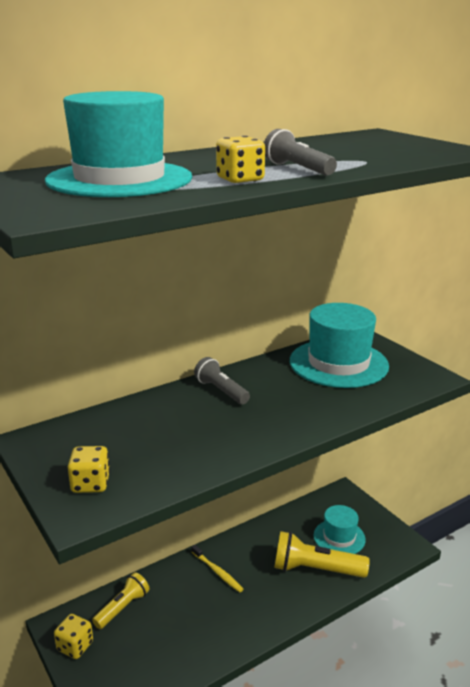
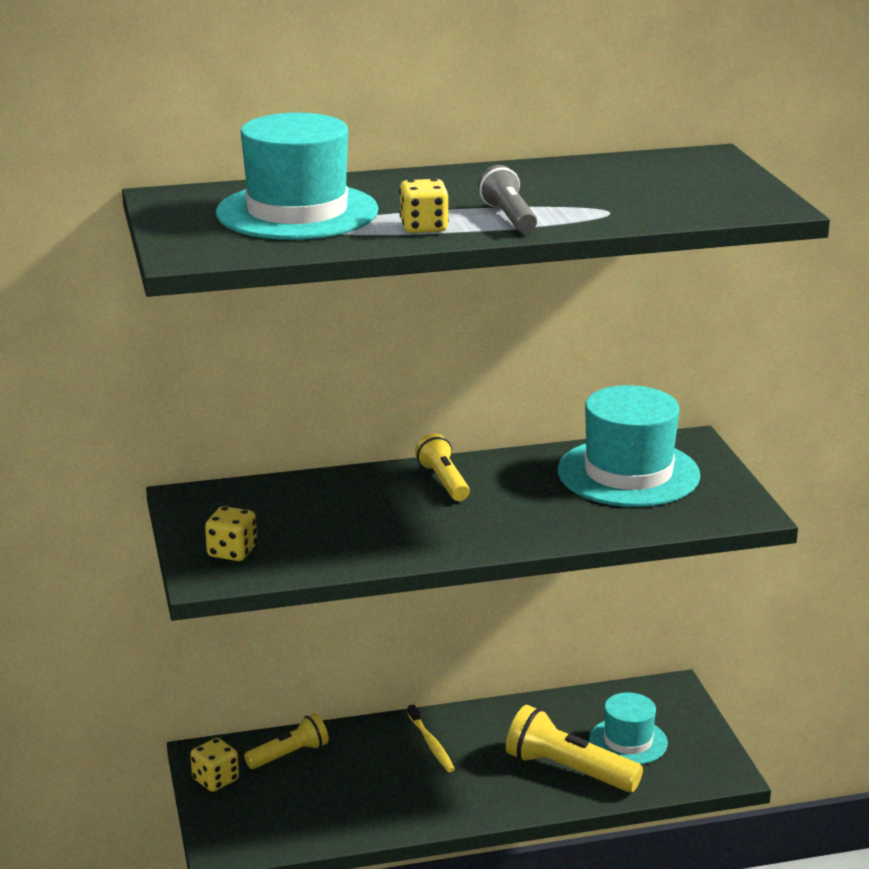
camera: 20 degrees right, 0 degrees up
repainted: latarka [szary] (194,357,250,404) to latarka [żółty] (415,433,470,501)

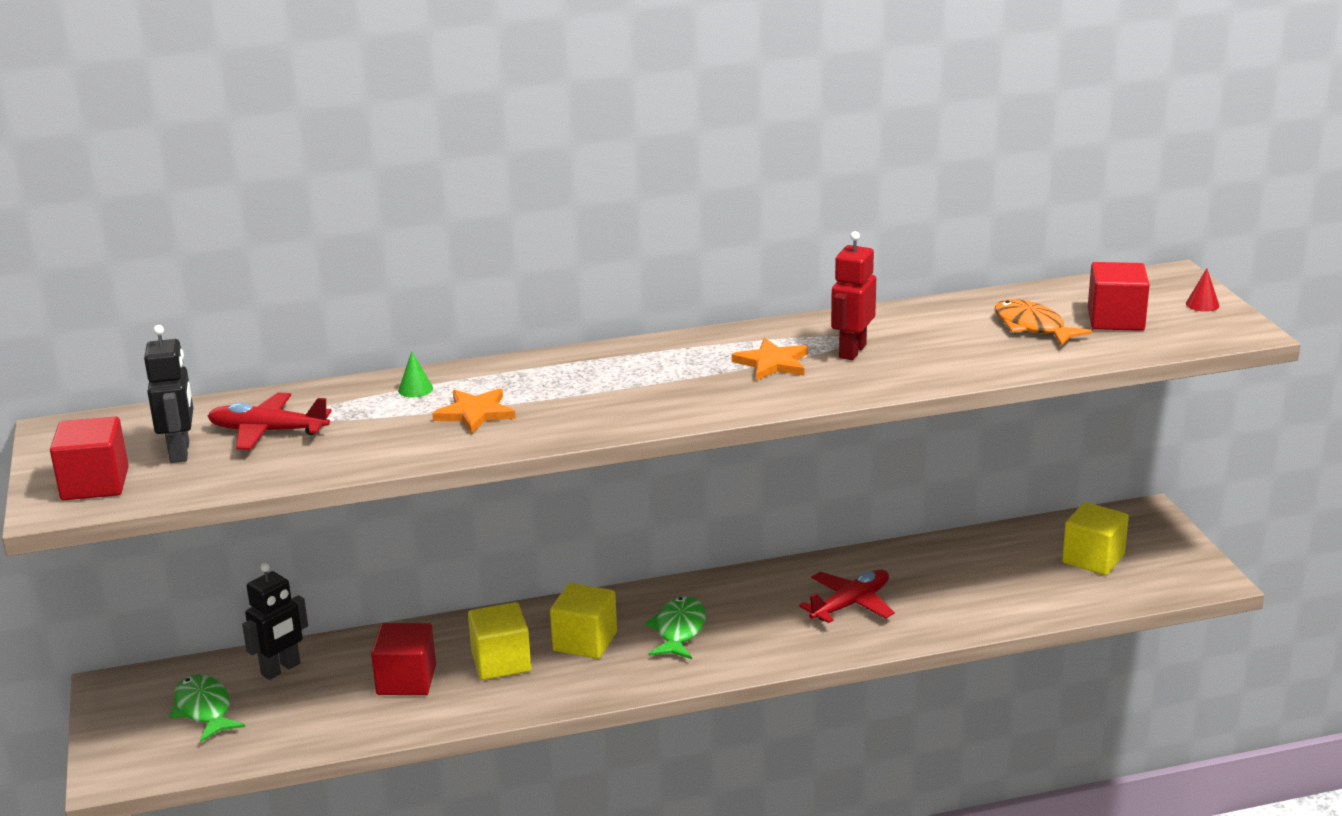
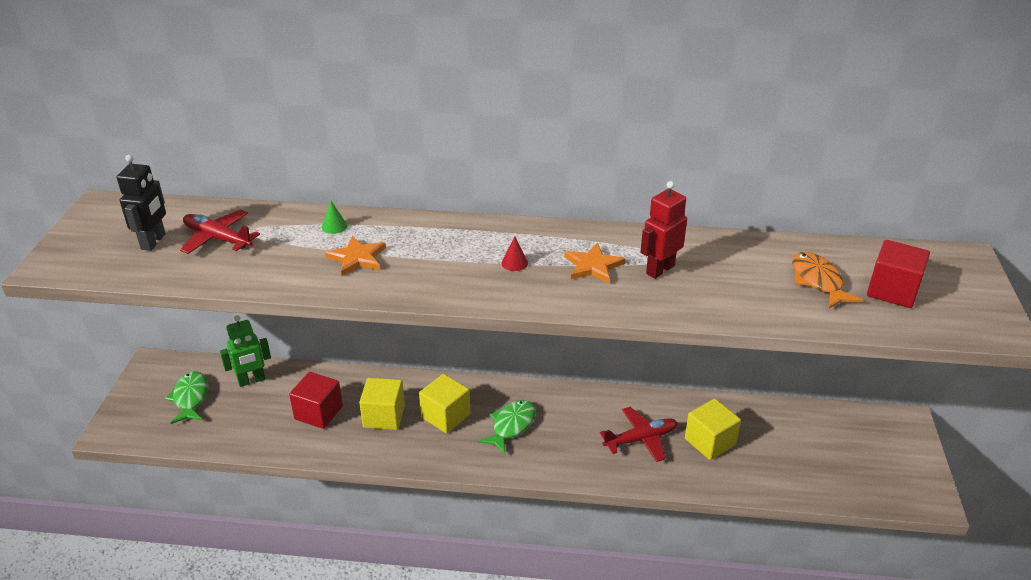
camera: 20 degrees right, 10 degrees up
gone: sześcian [czerwony] (50,416,129,500)
shifted: sześcian [żółty] (1062,502,1129,575) to (685,399,741,460); stożek [czerwony] (1186,268,1220,312) to (501,236,528,271)
repainted: robot [czarny] (242,563,308,680) to robot [zielony] (220,315,271,387)

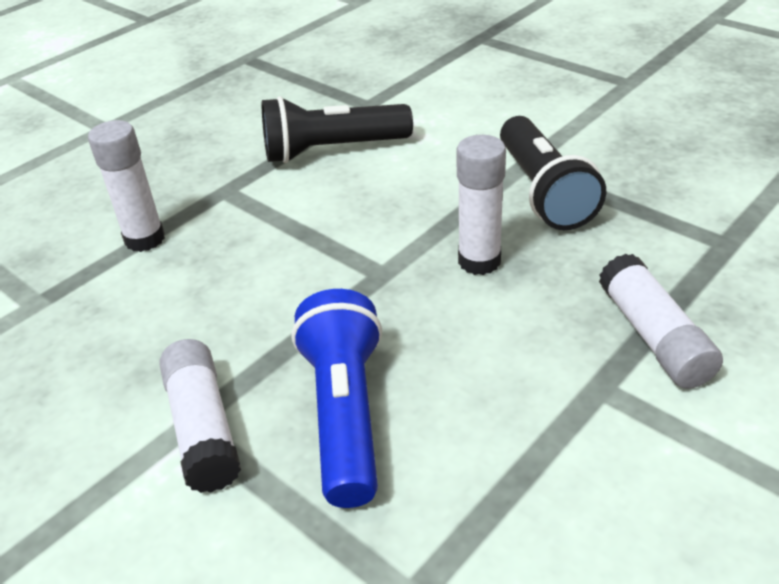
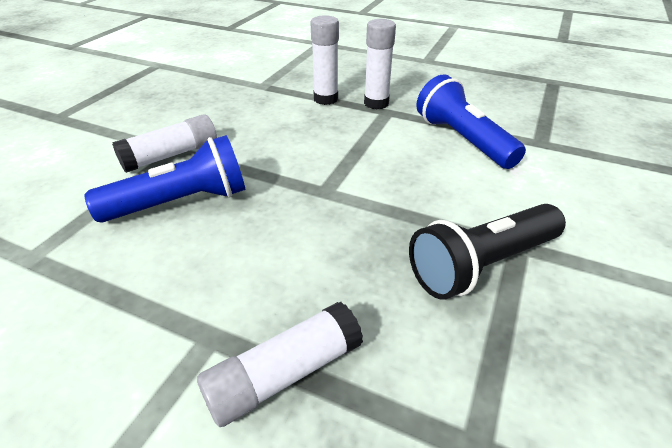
camera: 70 degrees right, 0 degrees up
shifted: klej w sztyfcie [biały] (456,135,506,275) to (364,19,396,109)
repainted: latarka [czarny] (262,96,413,163) to latarka [niebieski] (416,74,526,169)

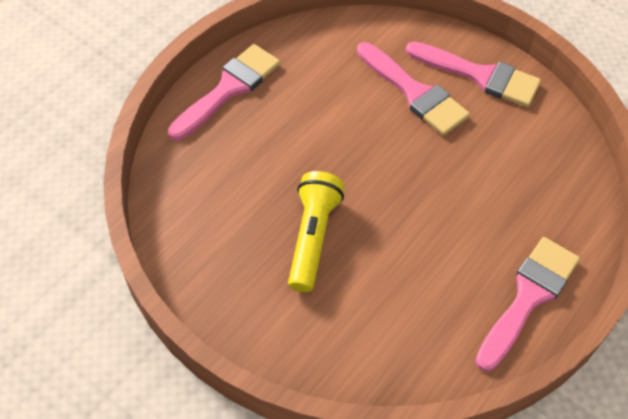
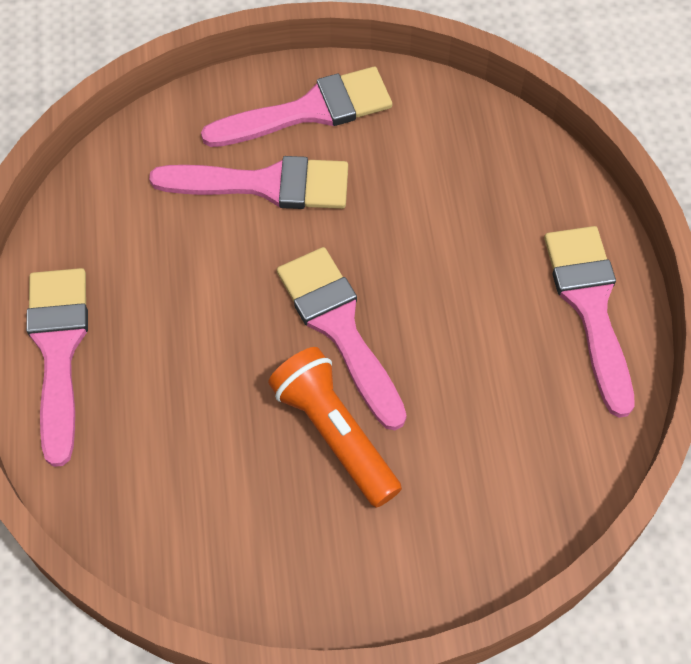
camera: 45 degrees left, 5 degrees up
new: pędzel [różowy] (277,247,407,430)
repainted: latarka [żółty] (288,171,344,292) to latarka [pomarańczowy] (268,347,402,508)

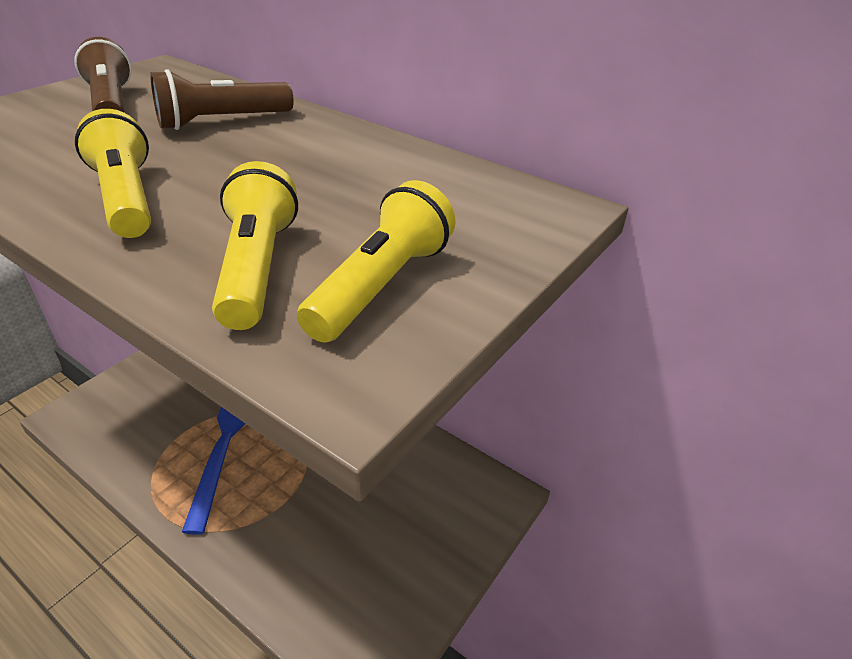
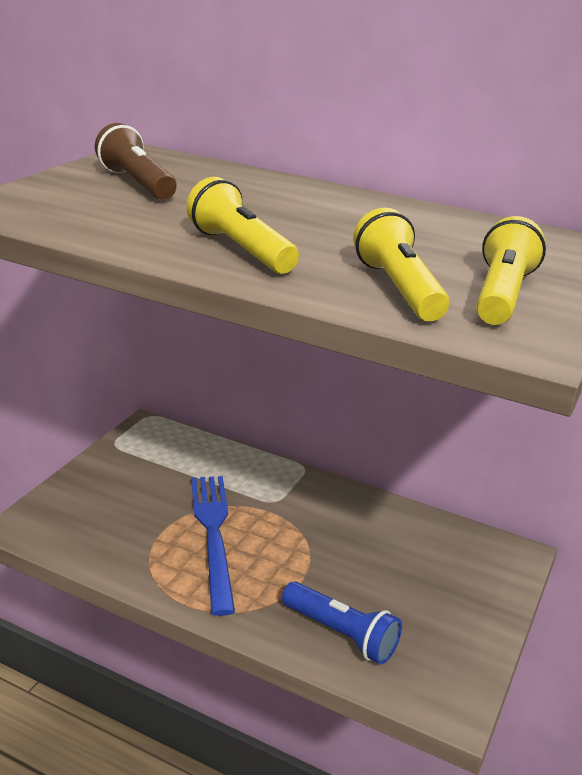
camera: 10 degrees left, 10 degrees down
gone: latarka [brązowy] (150,69,294,130)
new: latarka [niebieski] (282,582,402,664)

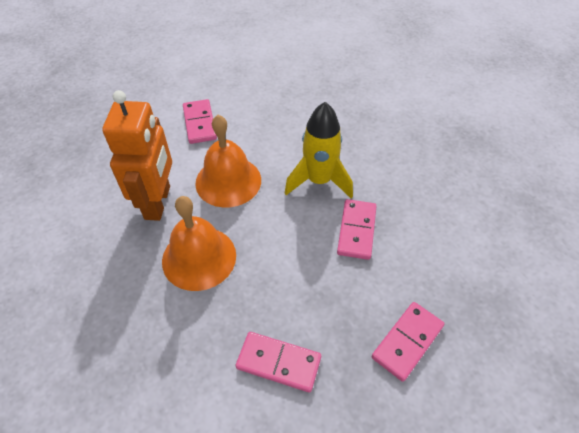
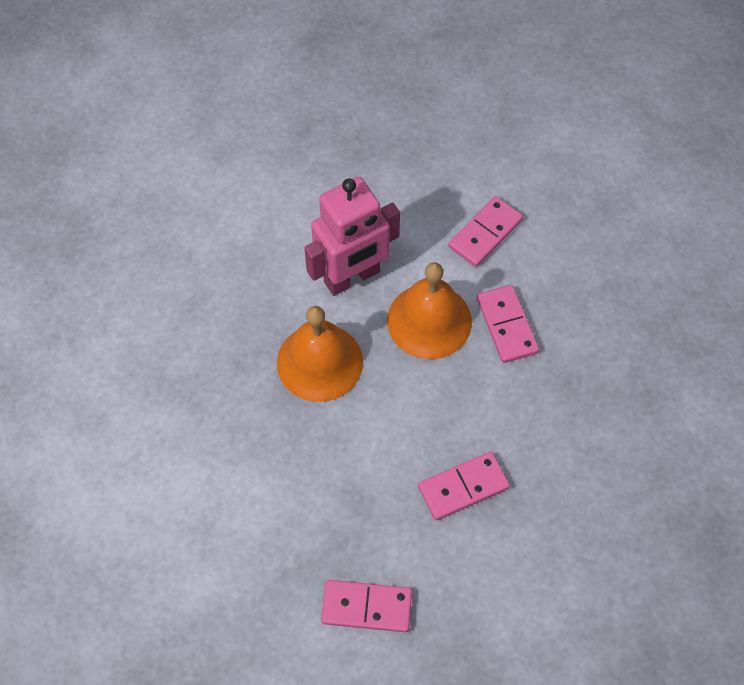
camera: 55 degrees right, 10 degrees up
gone: rakieta [żółty] (285,102,353,198)
shifted: kostka domina [różowy] (236,332,321,392) to (477,285,539,363)
repainted: robot [pomarańczowy] (102,90,172,221) to robot [różowy] (304,177,400,296)

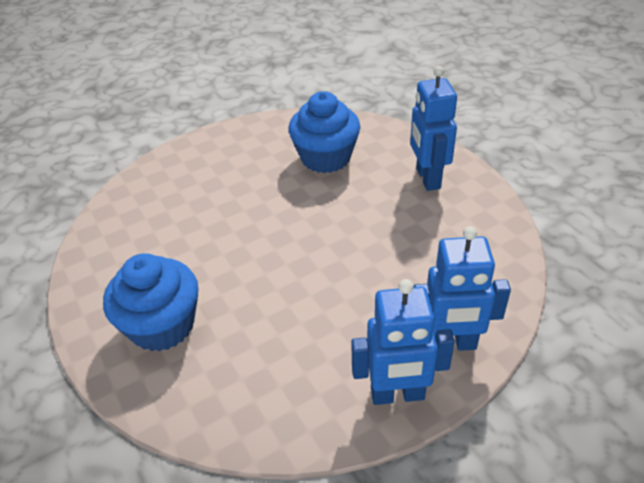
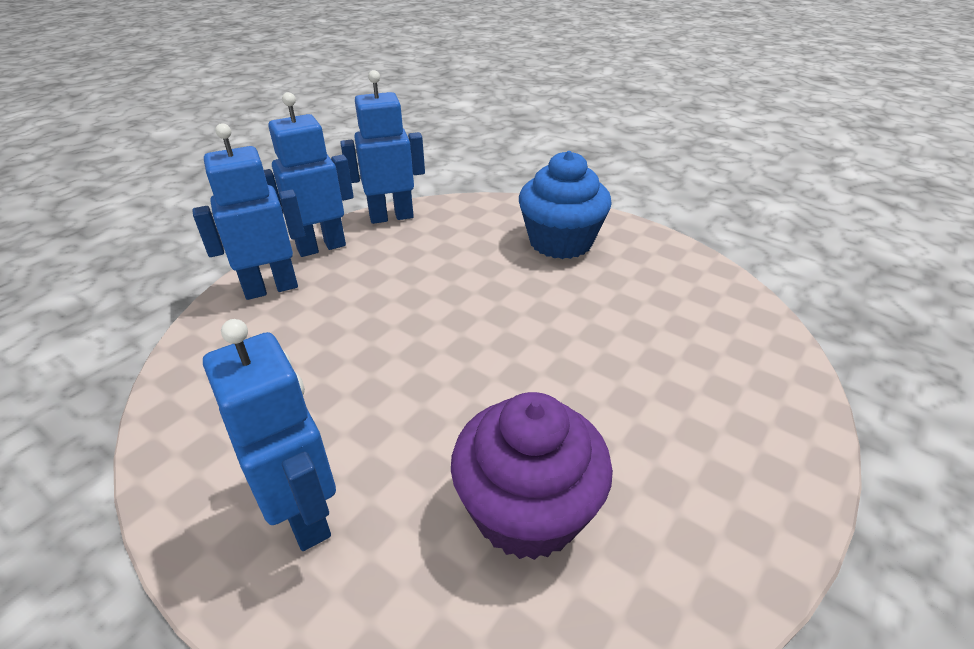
camera: 155 degrees right, 5 degrees down
new: robot [niebieski] (340,70,425,224)
repainted: muffinka [niebieski] (289,91,360,173) to muffinka [fioletowy] (451,392,613,560)

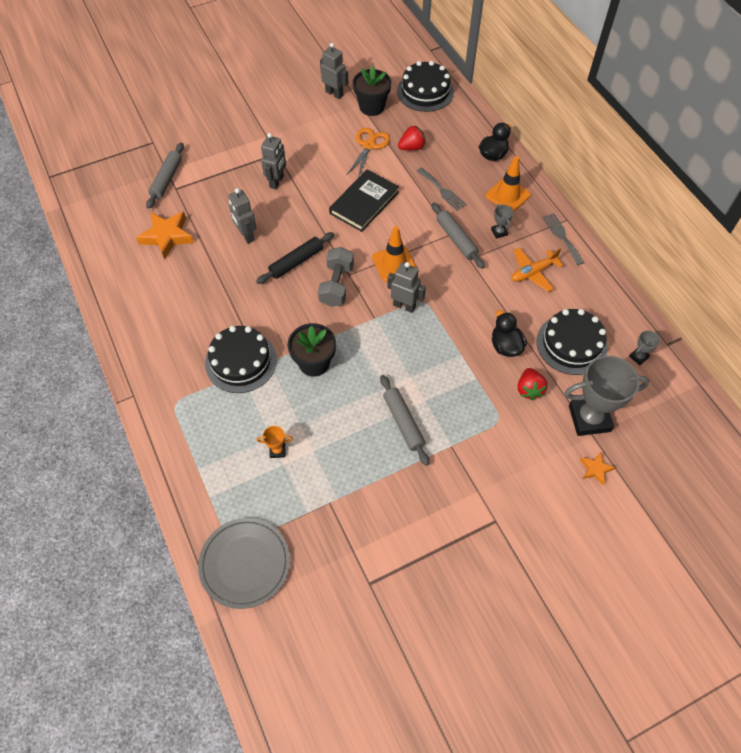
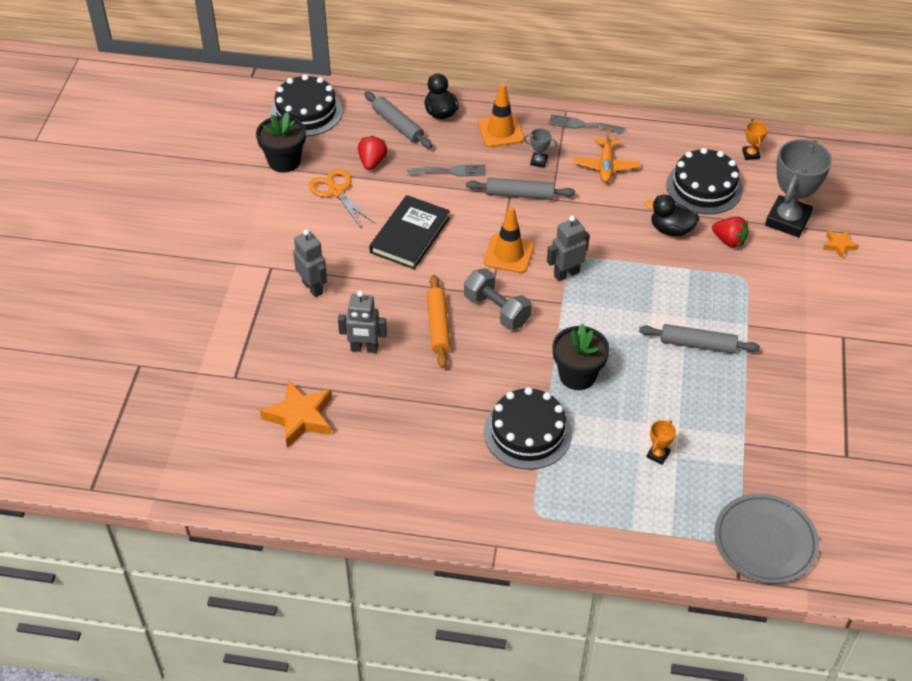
camera: 55 degrees left, 10 degrees down
gone: robot [szary] (320,43,349,99)
shifted: wałek do ciasta [szary] (146,143,184,209) to (364,91,432,148)
repainted: wałek do ciasta [czarny] (256,232,334,284) to wałek do ciasta [pomarańczowy] (427,275,451,368); puchar [szary] (629,331,660,365) to puchar [pomarańczowy] (742,121,768,160)
rotated: książka [czarny] (329,170,399,232) = (369,195,450,269) 45 degrees clockwise

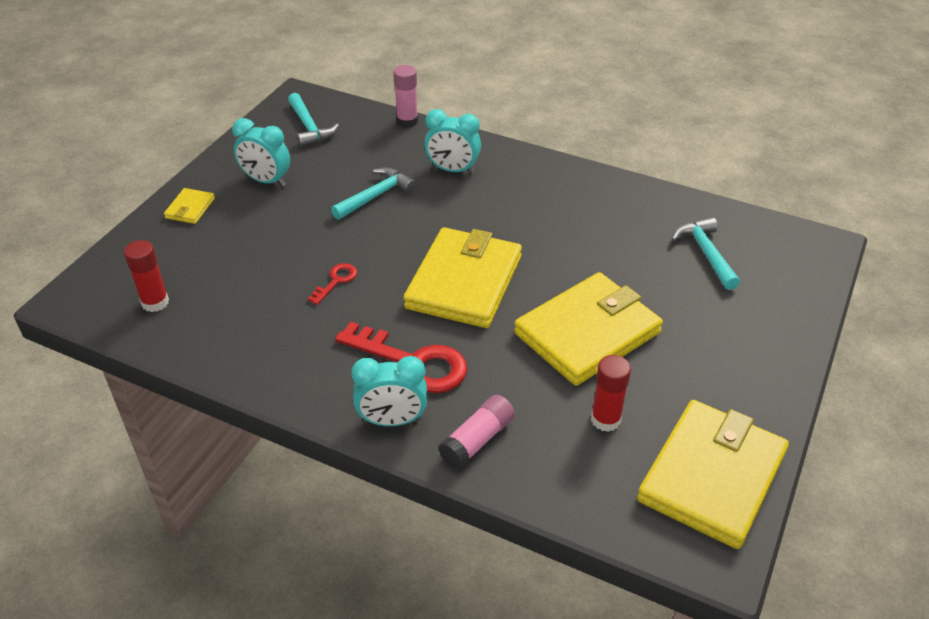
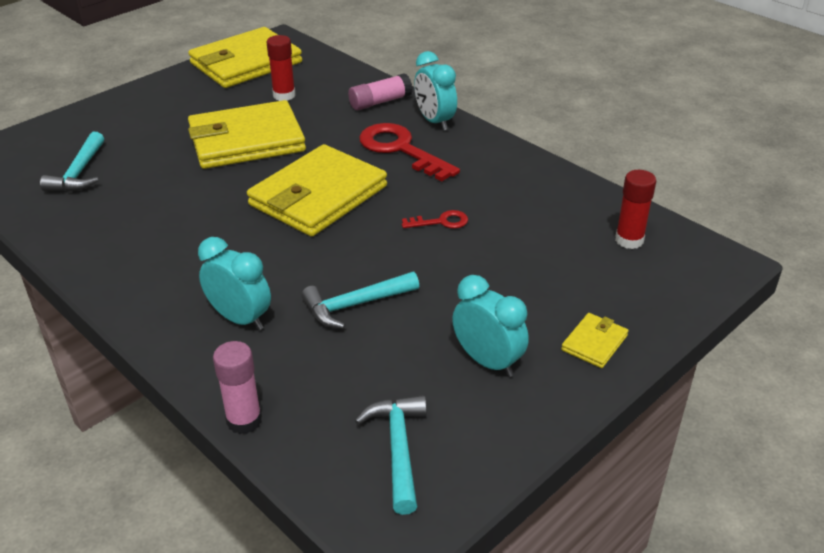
camera: 160 degrees left, 5 degrees down
rotated: klucz [czerwony] (308,263,357,305) = (402,210,468,229) 150 degrees counterclockwise; budzik [turkusowy] (351,356,427,426) = (414,51,457,131) 135 degrees counterclockwise

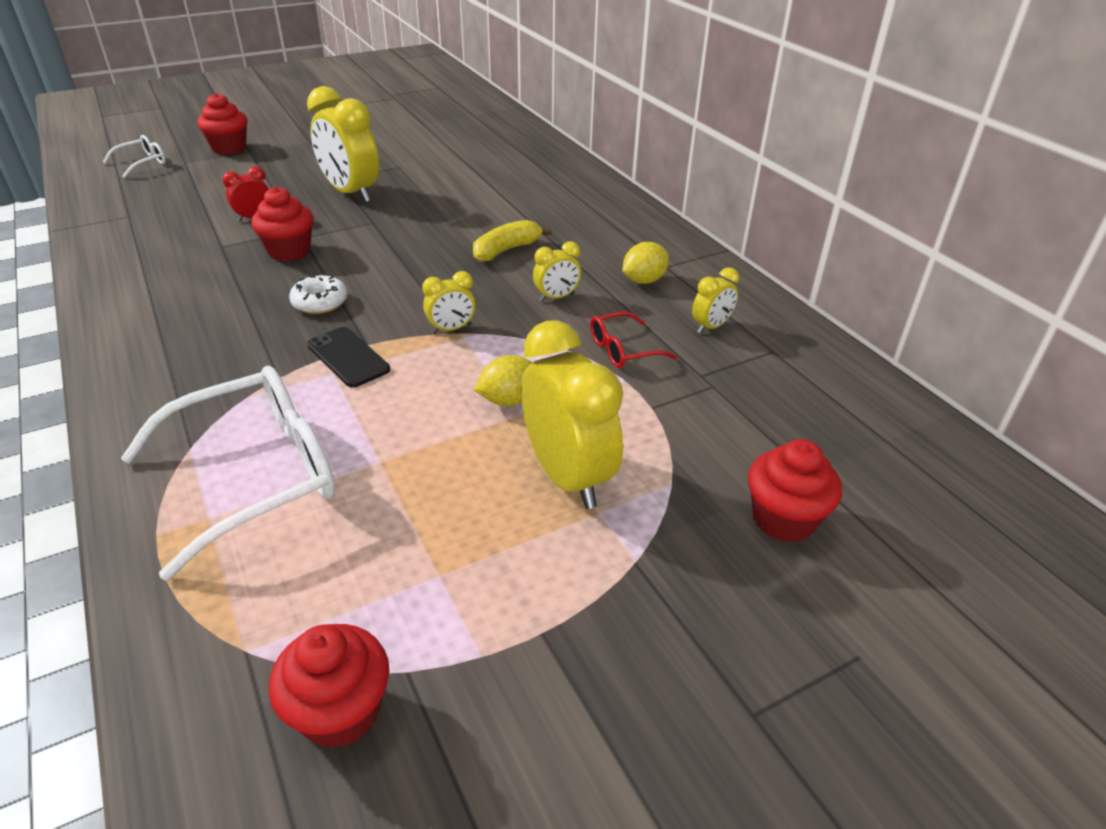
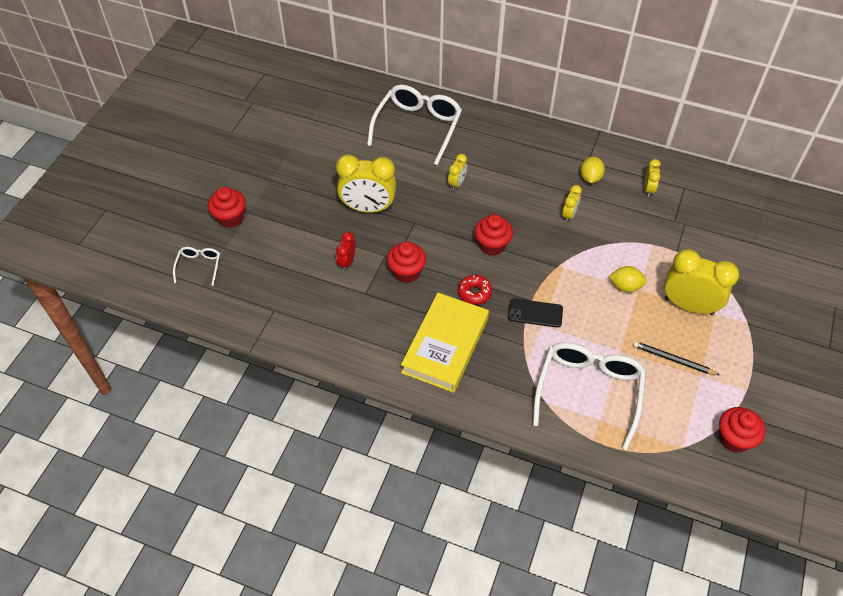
camera: 40 degrees left, 15 degrees up
gone: banan [żółty] (473,220,552,262); okulary [czerwony] (590,311,677,368)
new: okulary [biały] (367,85,462,165); książka [żółty] (401,293,489,393); ołówek [czarny] (633,341,720,375)
shifted: budzik [żółty] (422,271,476,334) to (448,154,467,191); muffinka [czerwony] (748,439,842,543) to (474,214,513,256)
repainted: donut [biały] (289,275,348,314) to donut [czerwony] (458,275,492,305)
rotated: cytryna [żółty] (474,355,533,406) = (608,266,647,292) 75 degrees clockwise

